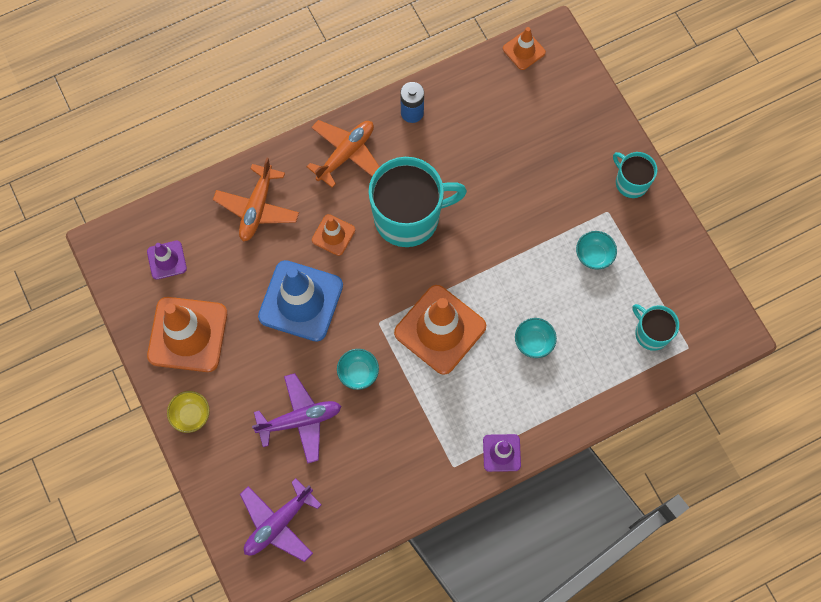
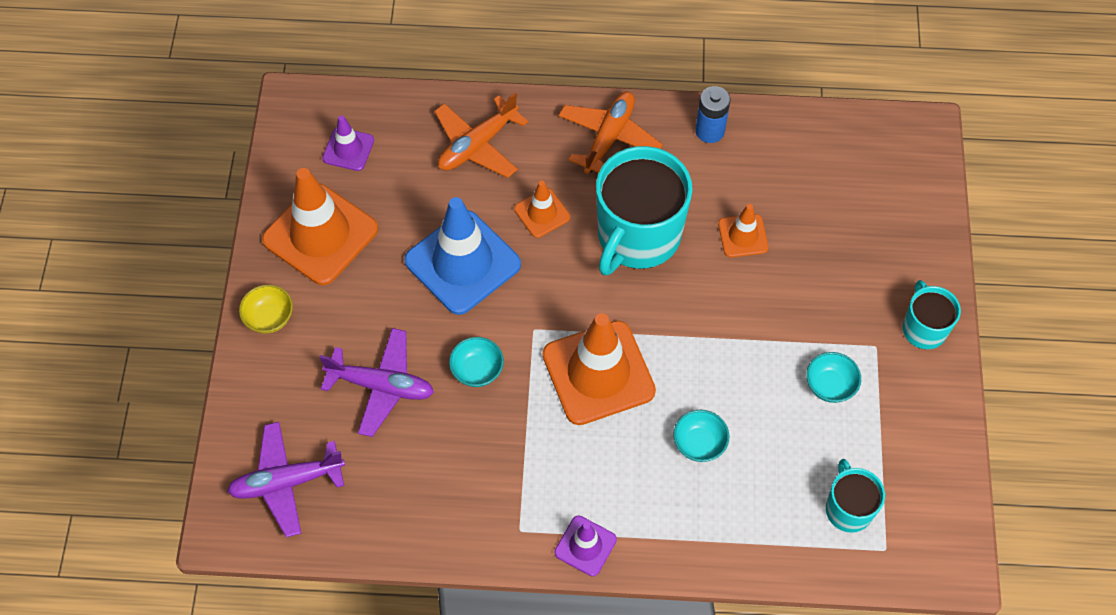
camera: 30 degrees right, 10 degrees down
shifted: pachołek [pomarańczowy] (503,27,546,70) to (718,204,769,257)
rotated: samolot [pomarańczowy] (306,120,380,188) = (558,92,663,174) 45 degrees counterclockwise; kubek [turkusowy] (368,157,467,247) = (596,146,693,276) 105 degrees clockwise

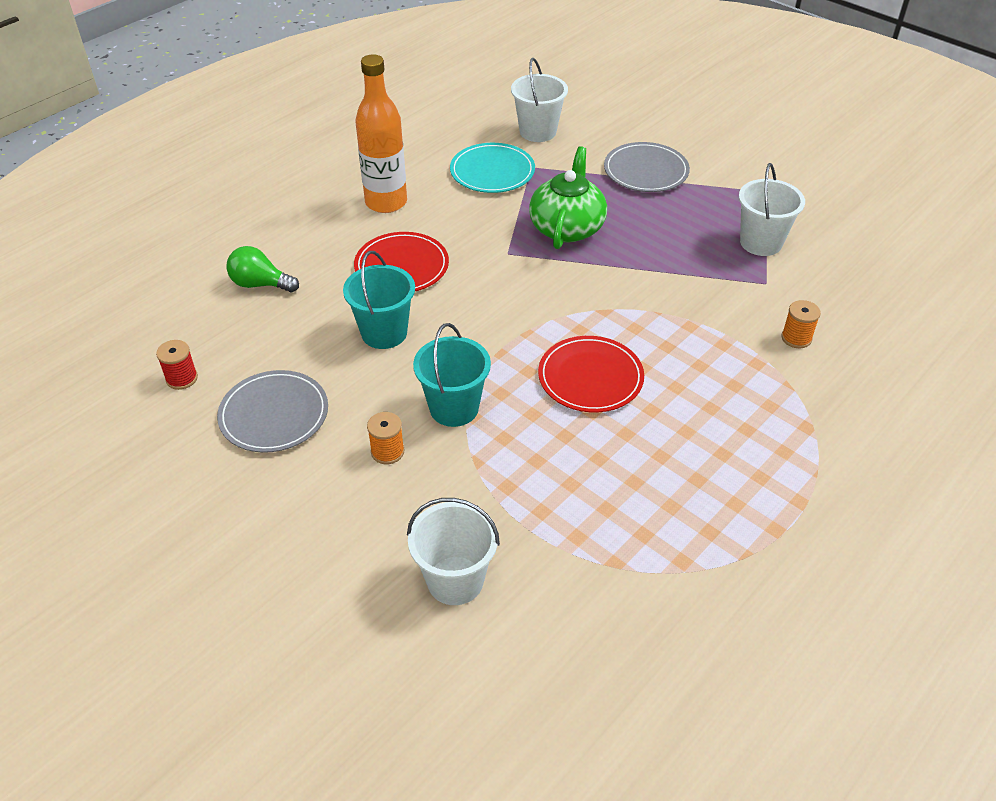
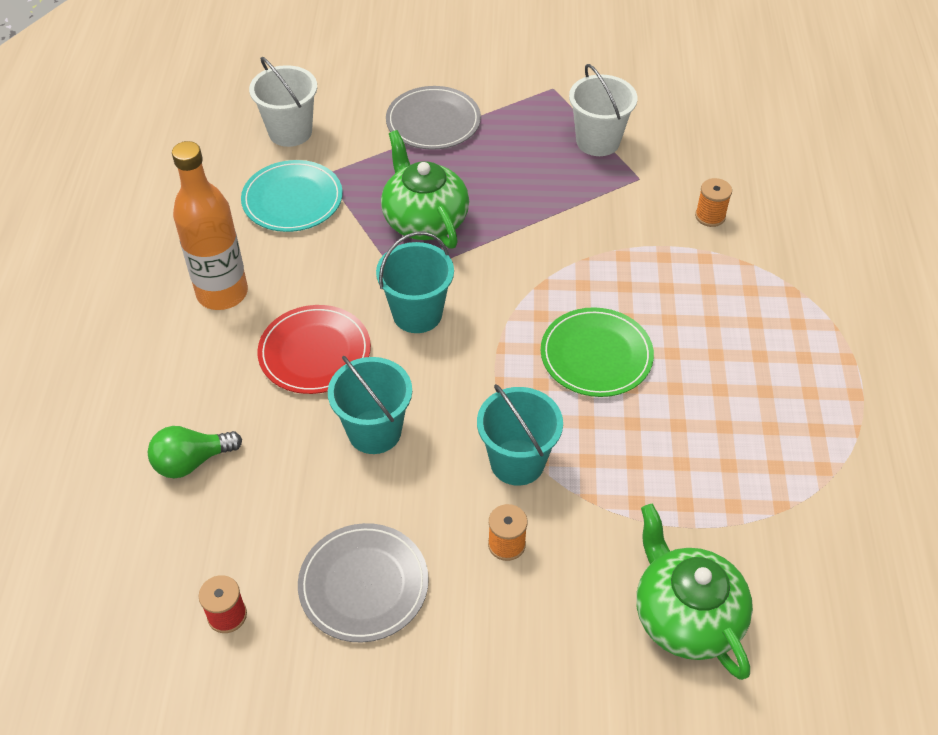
camera: 40 degrees left, 5 degrees up
new: wiadro [turkusowy] (376,231,454,333)
swapped: wiadro [biały] (407,498,500,605) to imbryk [zielony] (636,504,753,680)
repainted: talerz [czerwony] (538,336,644,412) to talerz [zielony] (541,307,654,397)

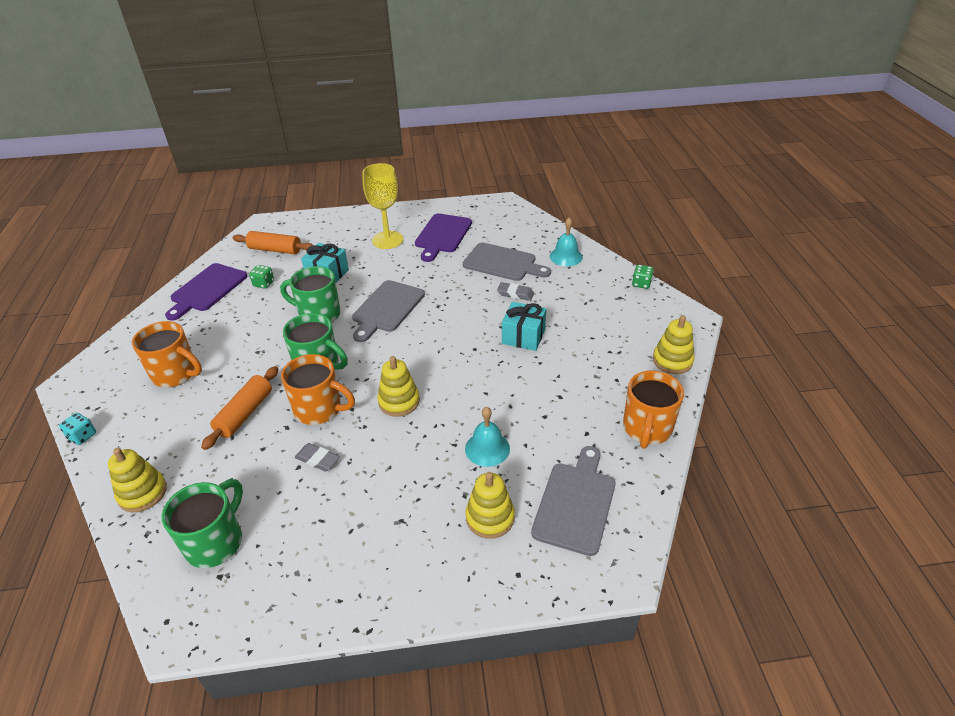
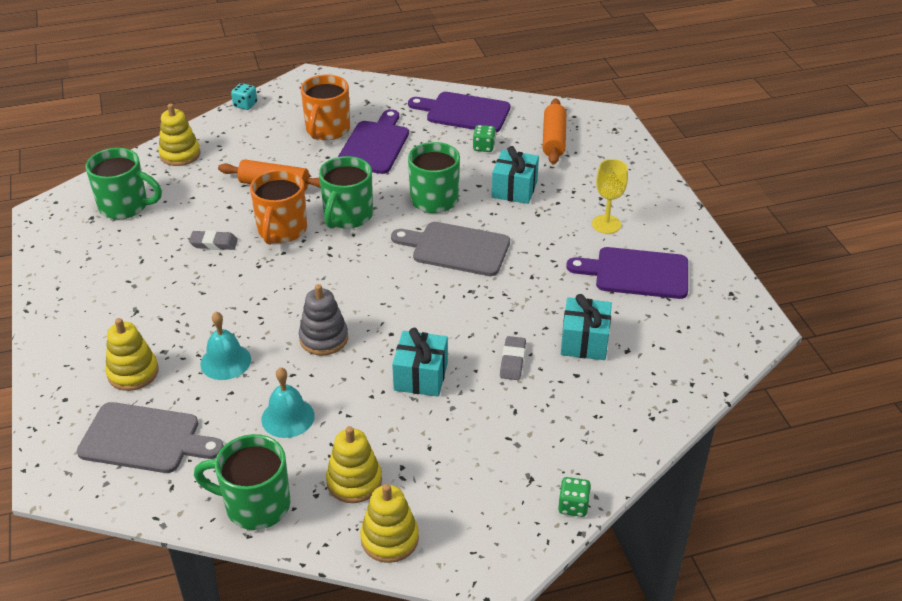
camera: 80 degrees right, 0 degrees up
new: zabawka nakładanka [szary] (299,284,348,355); deska do krojenia [fioletowy] (338,109,409,174)
shifted: zabawka nakładanka [żółty] (377,356,420,417) to (326,426,382,503); dzwonek [turkusowy] (550,218,583,266) to (261,367,314,438)
swapped: deska do krojenia [szary] (463,242,551,281) to prezent [turkusowy] (561,294,612,360)
repainted: kubek [pomarańczowy] (623,371,684,449) to kubek [zielony] (194,434,290,530)
rotated: gumka do mazania [szary] (295,443,340,472) = (189,230,238,250) 75 degrees clockwise
scaled: kielich [żółty] (363,163,403,249) = (592,159,628,234) x0.67

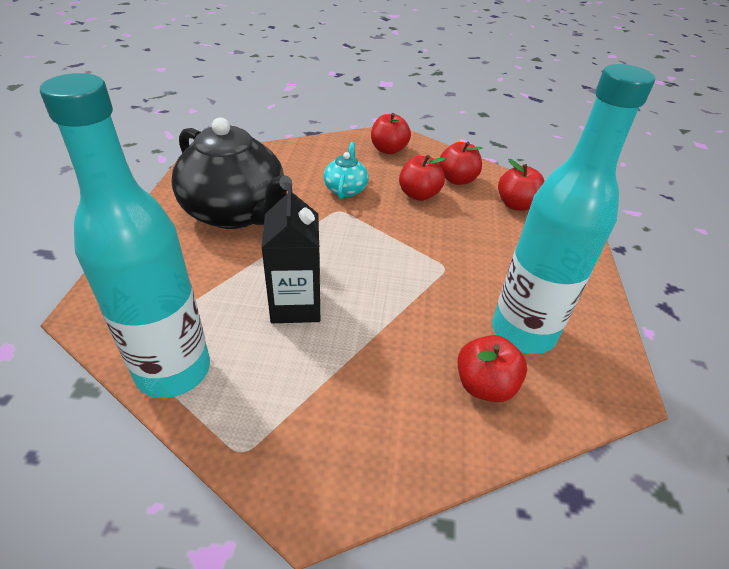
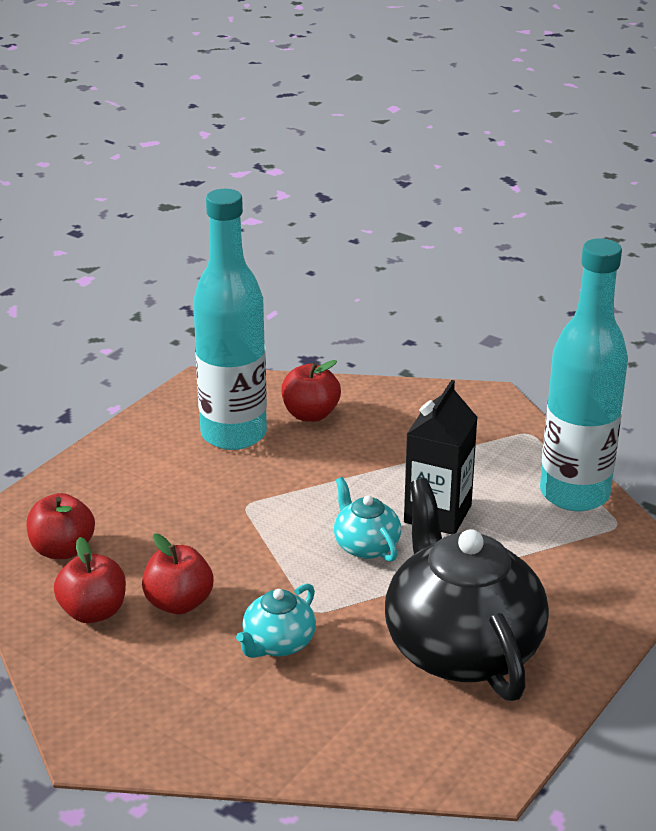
camera: 150 degrees left, 10 degrees down
gone: jabłko [czerwony] (371,113,411,154)
new: imbryk [turkusowy] (334,477,401,562)

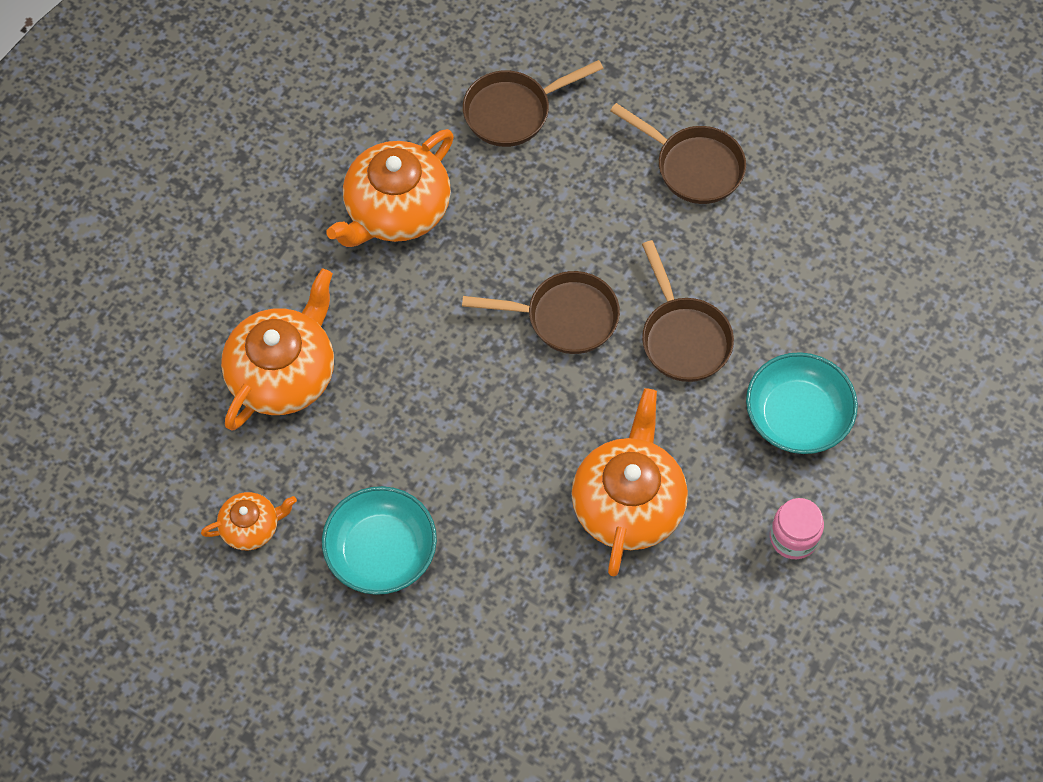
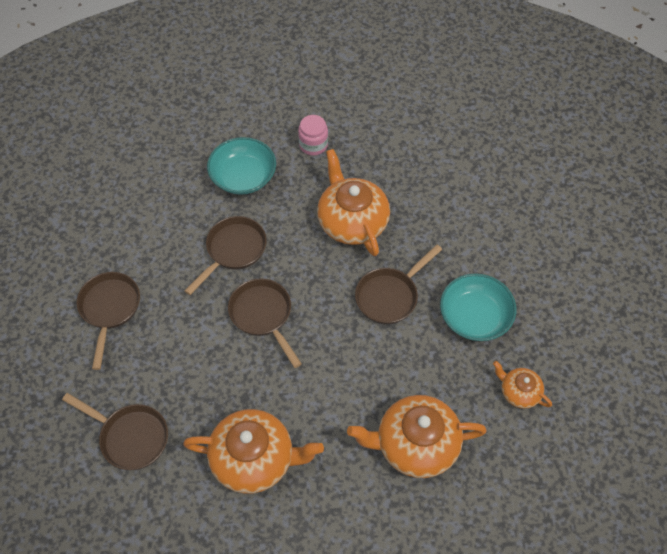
camera: 125 degrees left, 5 degrees down
new: patelnia [brązowy] (355,245,442,324)
rotated: imbryk [pomarańczowy] (571,388,688,576) = (317,149,390,256) 90 degrees clockwise

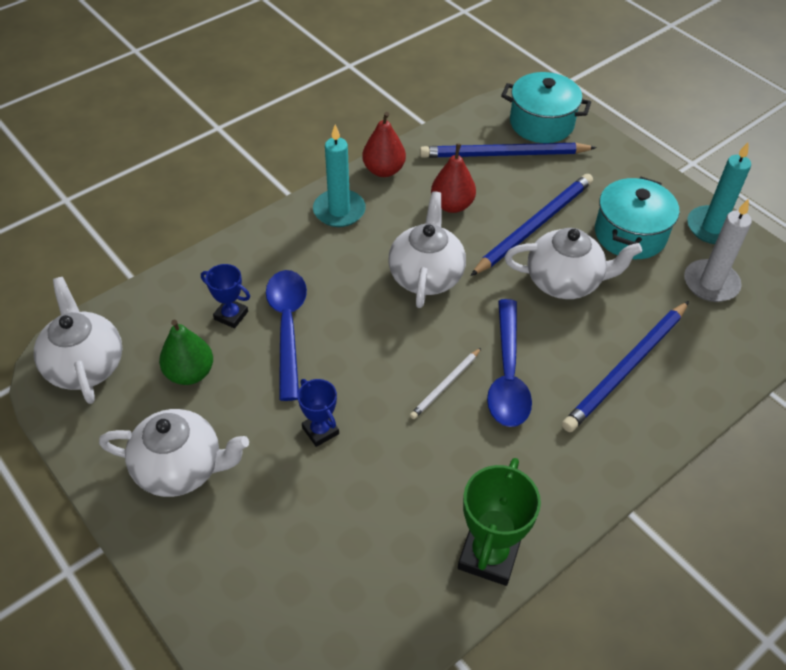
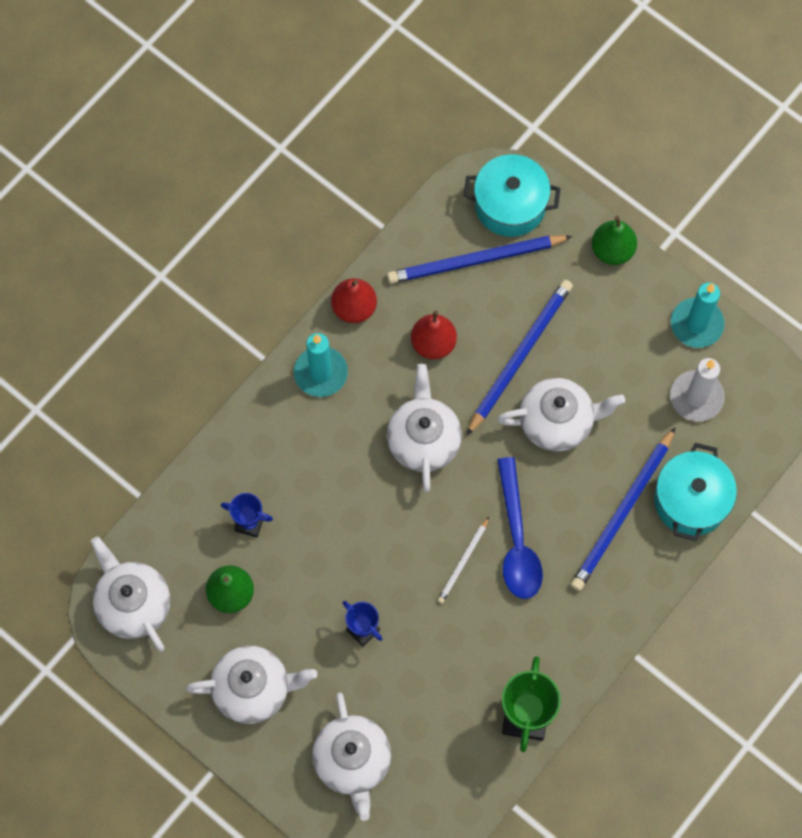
camera: 10 degrees left, 20 degrees up
gone: łyżka [niebieski] (266,270,307,401)
new: imbryk [biały] (312,692,391,821); gruszka [zielony] (592,216,637,265)
shifted: garnek [turkusowy] (595,177,679,259) to (654,443,737,541)

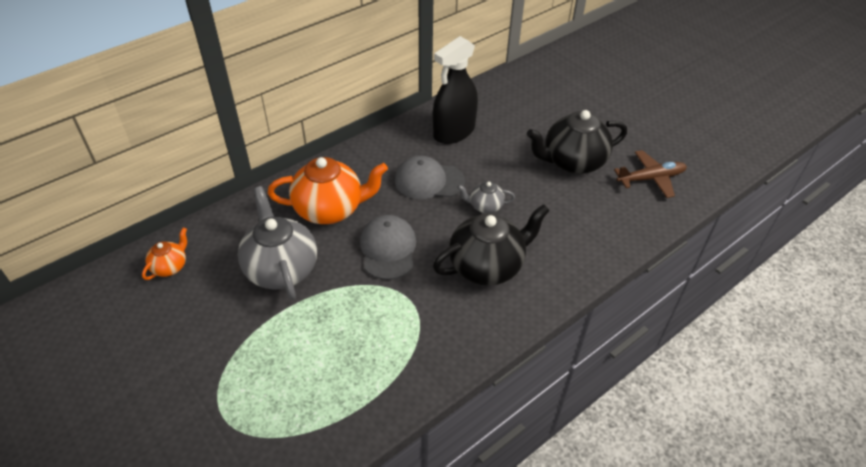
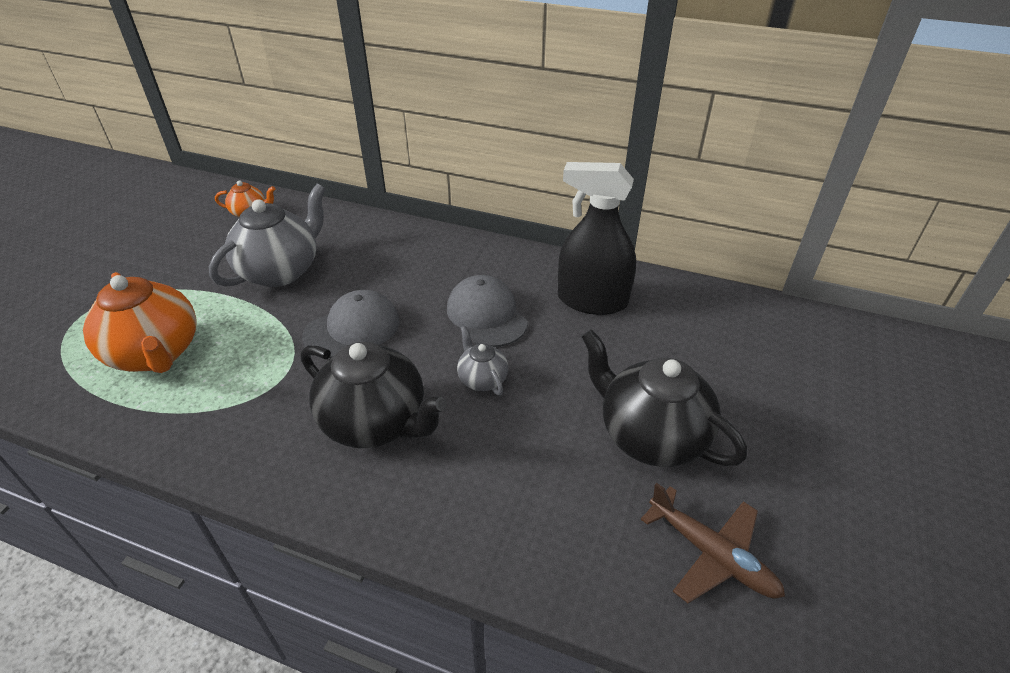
camera: 60 degrees right, 5 degrees down
shifted: imbryk [pomarańczowy] (268,157,388,224) to (83,272,196,373)

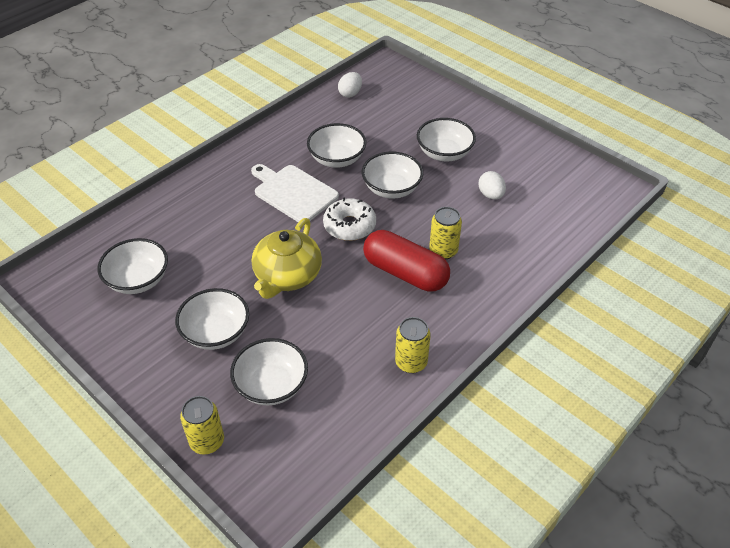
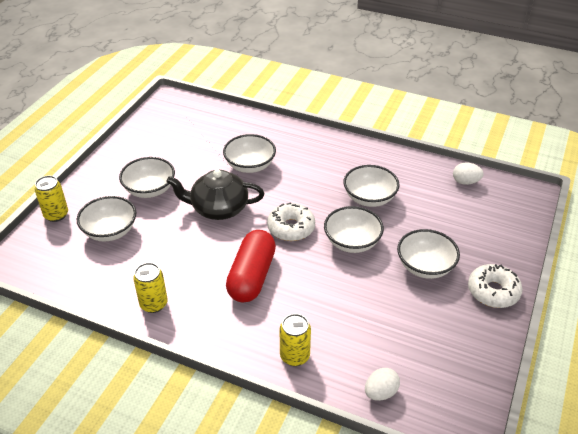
camera: 70 degrees right, 5 degrees down
gone: deska do krojenia [biały] (251,164,339,222)
new: donut [biały] (468,264,523,308)
shifted: miska [biały] (97,238,168,294) to (223,134,276,173); puszka [żółty] (429,207,462,260) to (280,314,311,366); jajko [biały] (478,171,506,200) to (365,368,400,401)
repainted: imbryk [żółty] (252,218,322,299) to imbryk [czarny] (166,169,264,220)

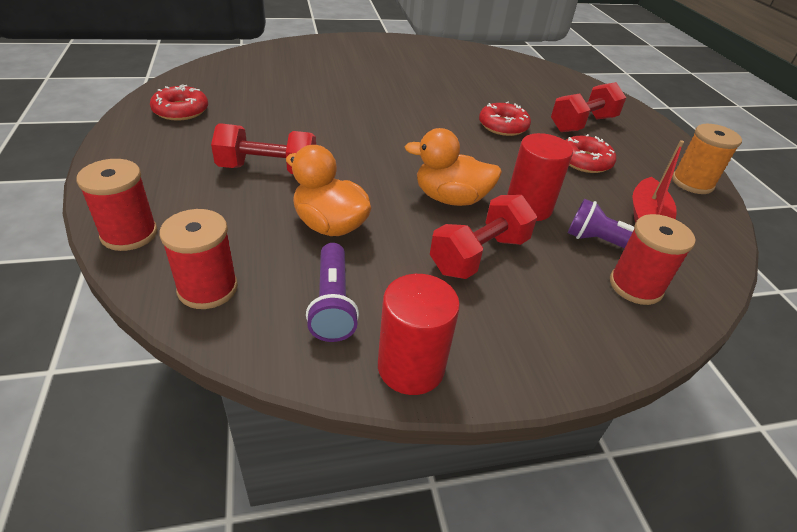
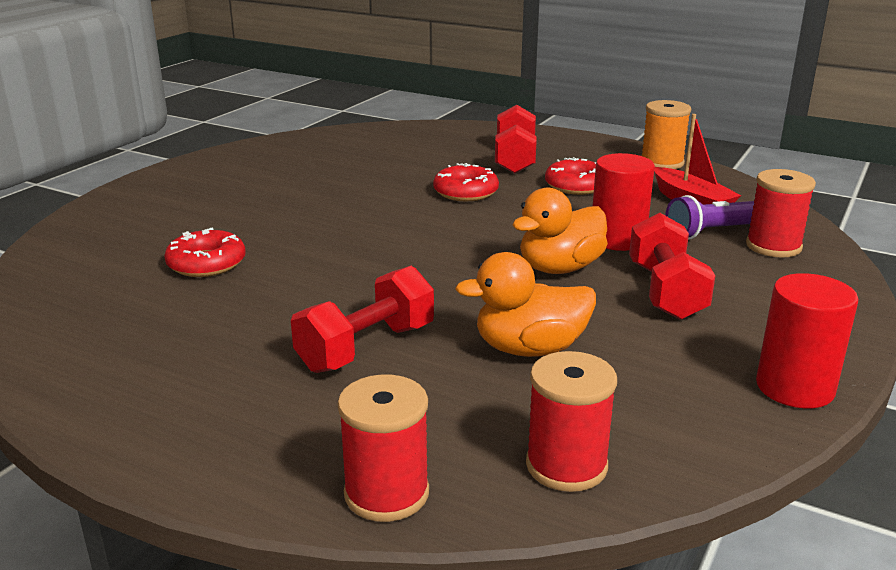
camera: 45 degrees left, 15 degrees down
gone: latarka [fioletowy] (306,243,359,342)
shifted: donut [czerwony] (150,84,208,121) to (164,227,246,277)

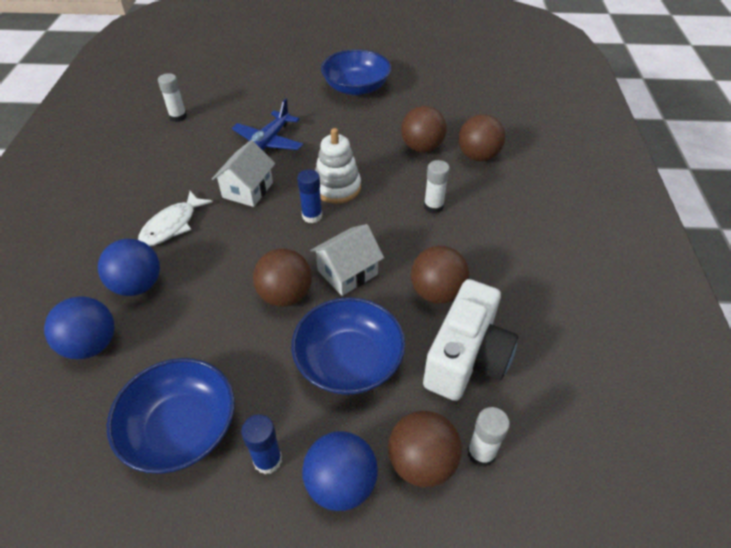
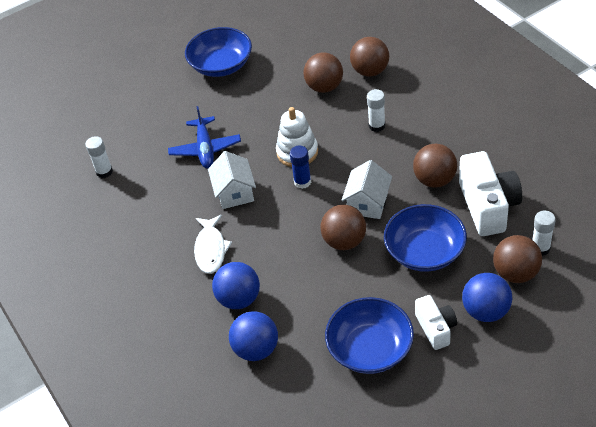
camera: 30 degrees left, 0 degrees up
swapped: klej w sztyfcie [niebieski] (241,414,282,474) to aparat fotograficzny [biały] (415,295,457,350)

